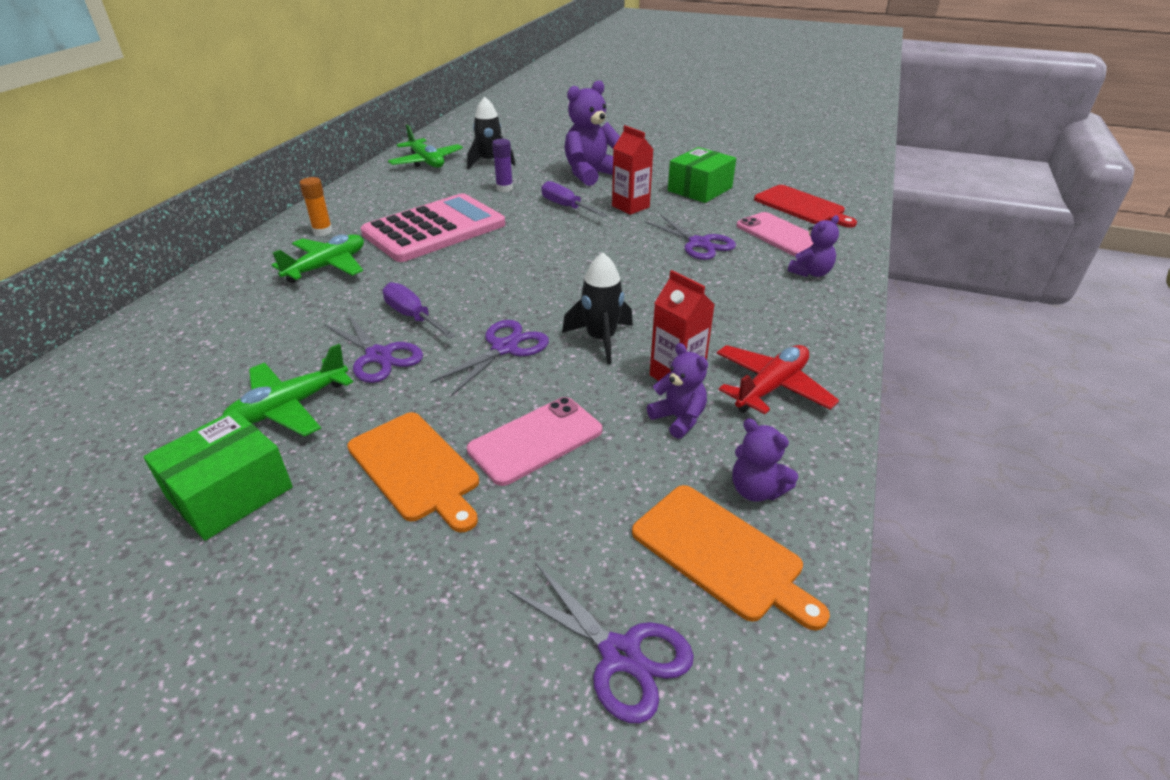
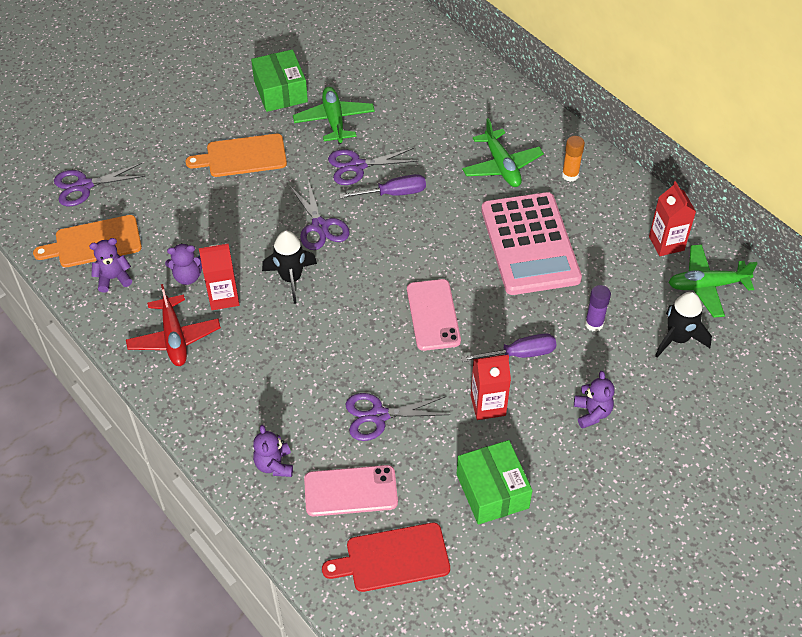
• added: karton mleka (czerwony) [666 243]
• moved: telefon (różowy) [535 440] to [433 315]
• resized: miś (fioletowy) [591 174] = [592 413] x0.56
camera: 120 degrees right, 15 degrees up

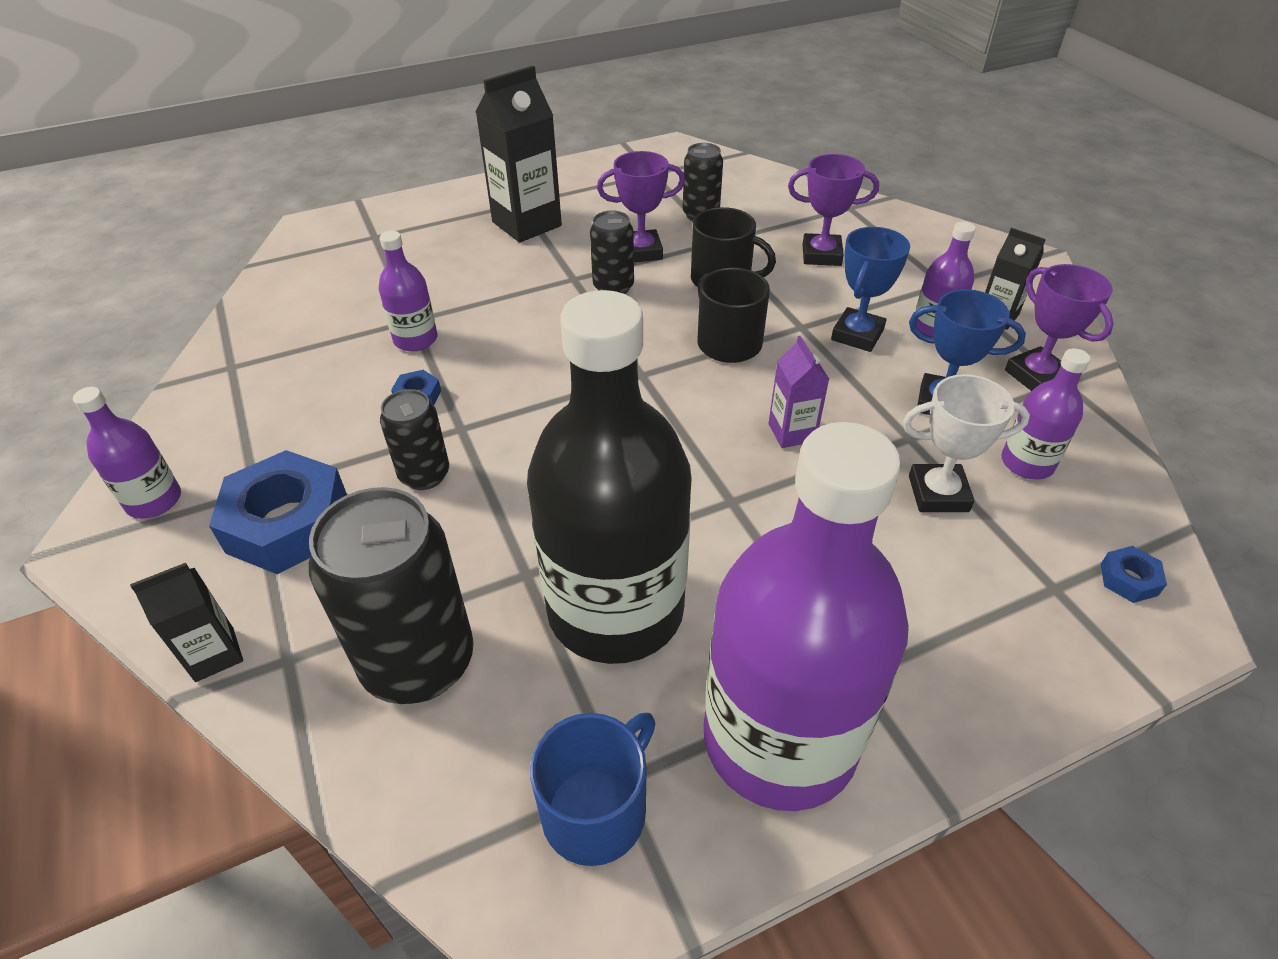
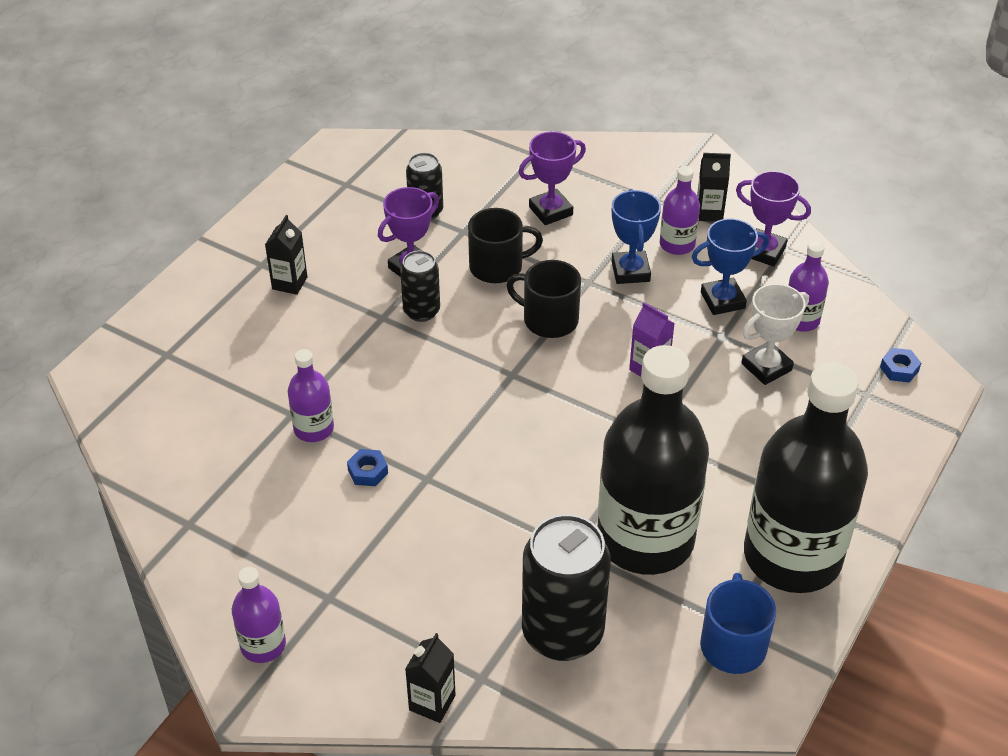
• removed: nakrętka (niebieski) [288 523]
• removed: puszka (czarny) [424 475]
• recoloured: butelka (fioletowy) [779 739] to butelka (czarny) [792 556]
• resized: karton mleka (czarny) [526 224] = [289 283] x0.55
camera: 35 degrees left, 0 degrees up

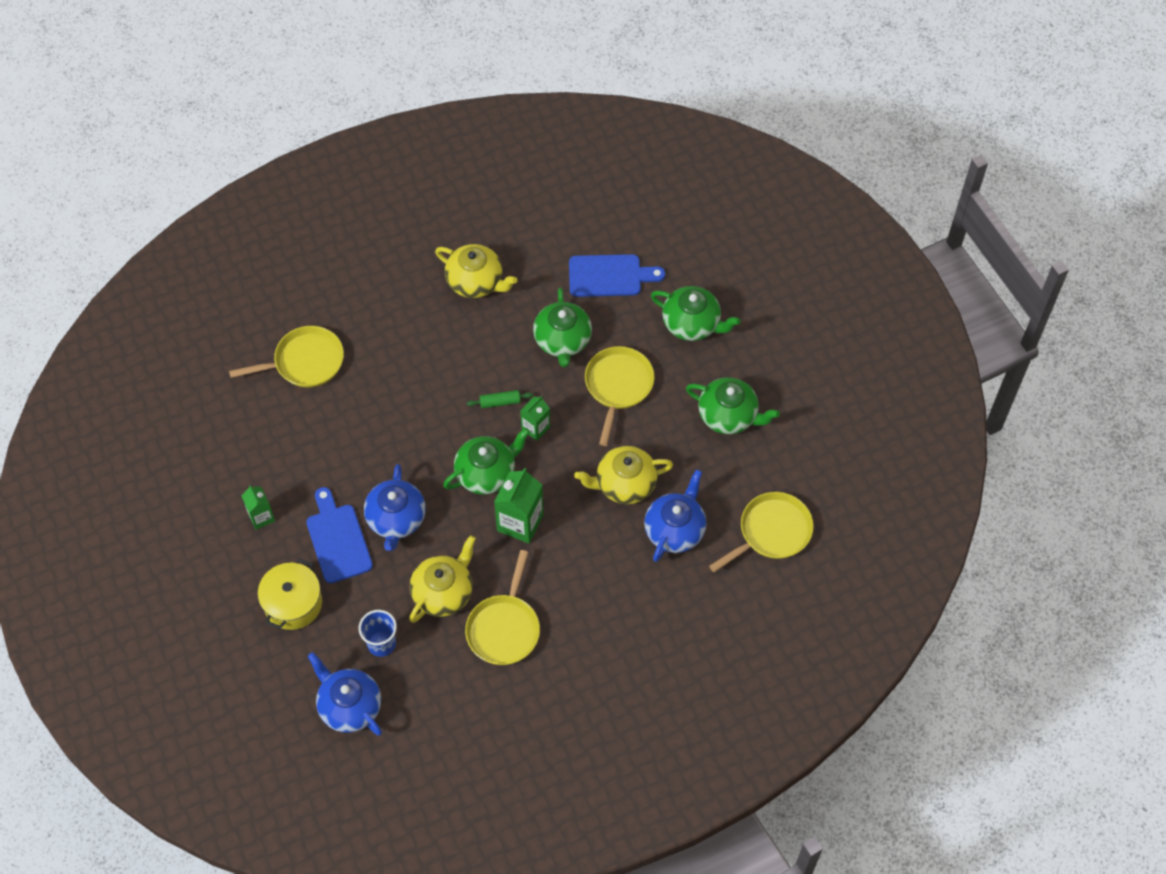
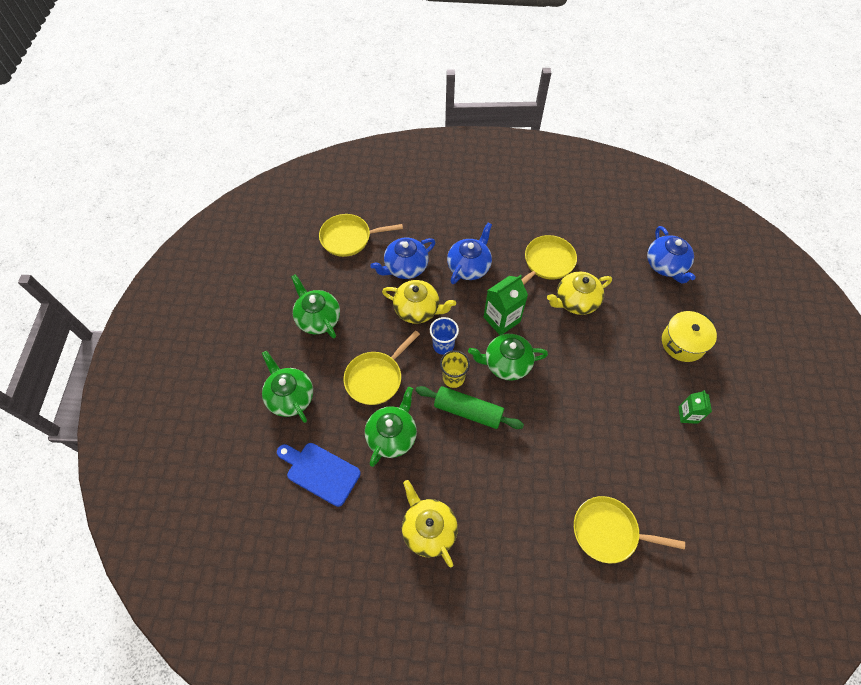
• removed: deska do krojenia (niebieski) [337 539]
• moved: szklanka (niebieski) [381 643] to [443 345]
• moved: imbryk (niebieski) [396 519] to [469 266]
• replaced: karton mleka (zielony) [535 428] to szklanka (żółty) [453 378]
• resized: wałek do ciasta (zielony) [500 402] = [468 411] x2.00
camera: 150 degrees left, 0 degrees up

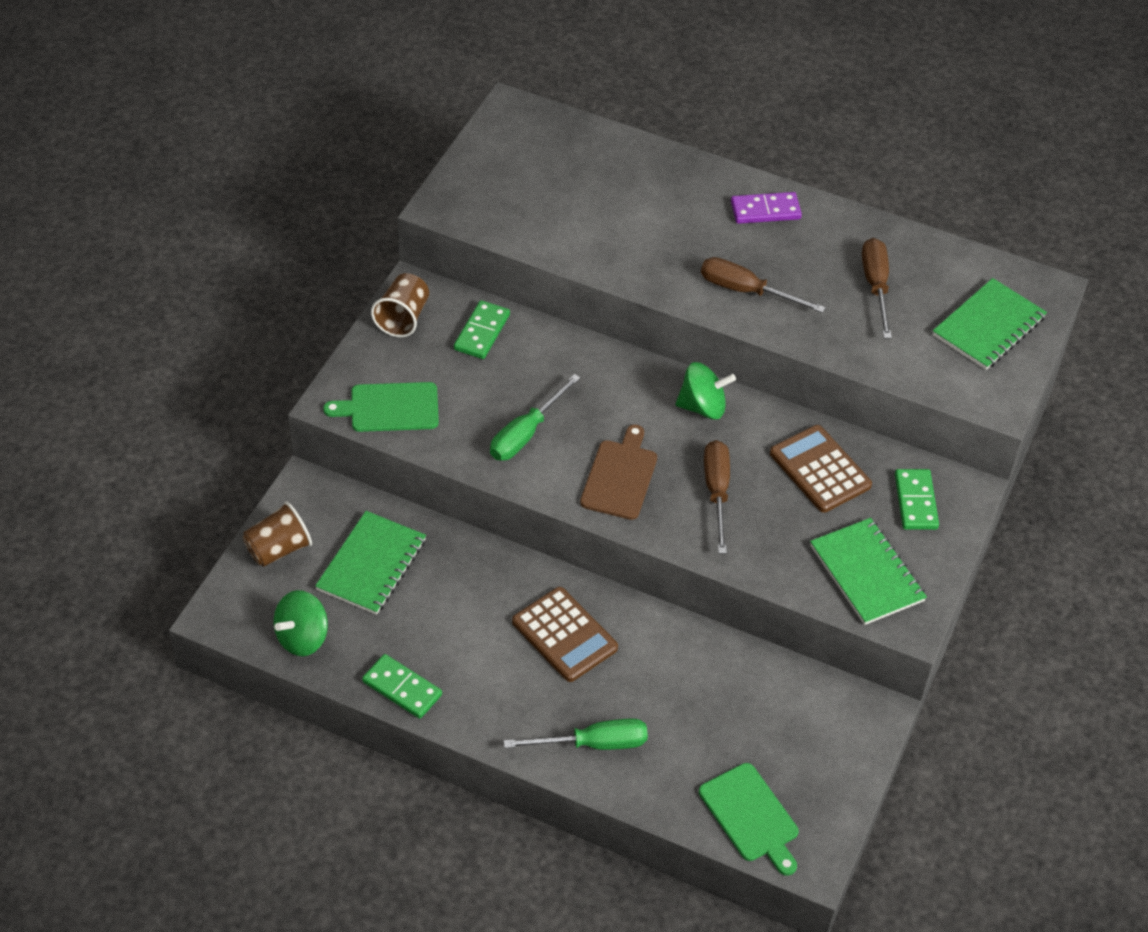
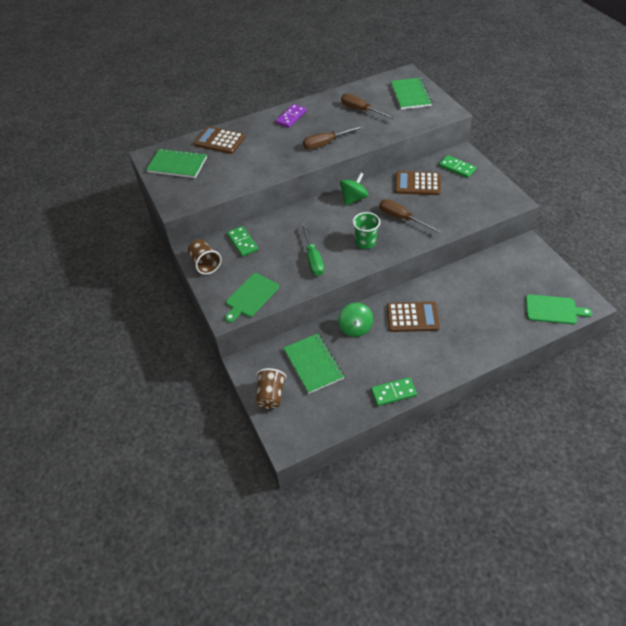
• removed: śrubokręt (zielony) [593 744]
• added: kalkulator (brązowy) [219 141]
• moved: bączek (zielony) [302 637] to [355 328]
• moved: zeszyt (zielony) [867 573] to [177 165]
• replaced: deska do krojenia (brązowy) [620 476] to szklanka (zielony) [365 242]
camera: 45 degrees left, 0 degrees up

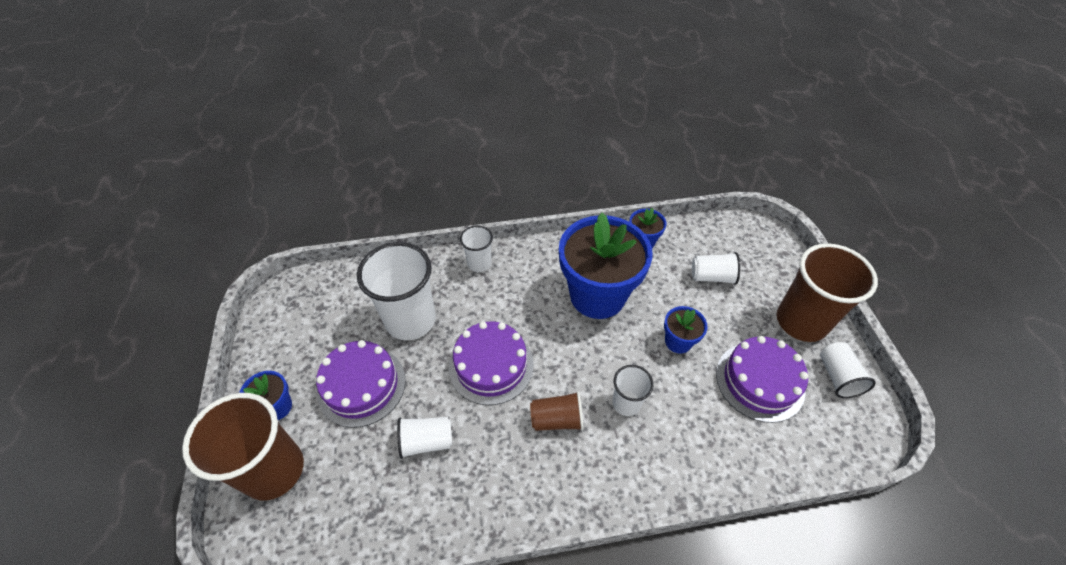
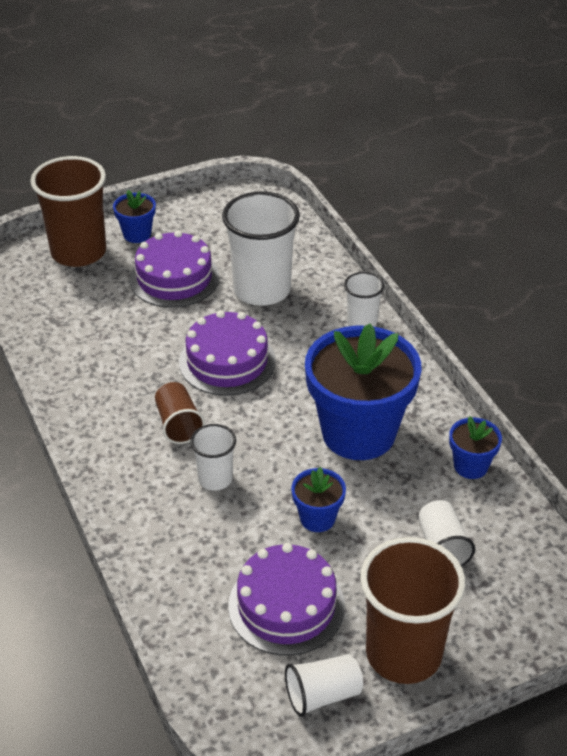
• removed: szklanka (biały) [426 441]
camera: 75 degrees right, 10 degrees down

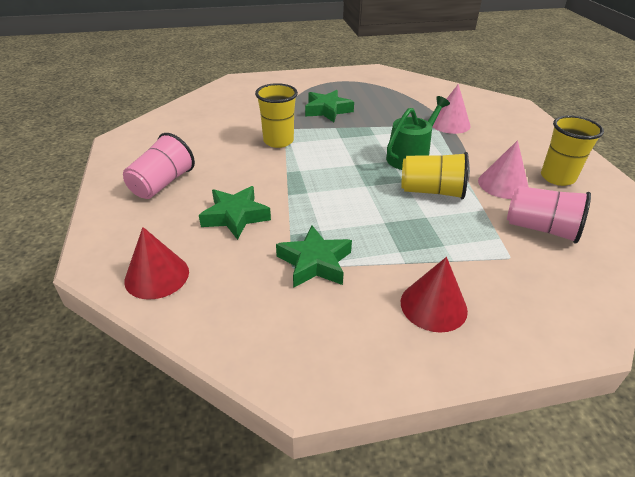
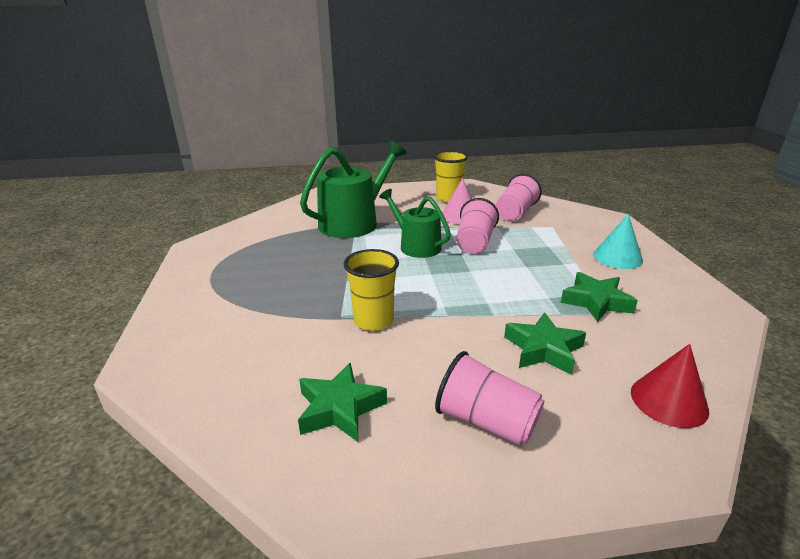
• moved: gwiazda (zielony) [327 110] to [340 408]
• replaced: stożek (różowy) [449 123] to konewka (zielony) [354 222]
• recoloured: szklanka (żółty) [432 191] to szklanka (różowy) [474 243]
• recoloured: stożek (czerwony) [433 306] to stożek (turkusowy) [617 257]
camera: 85 degrees left, 10 degrees down

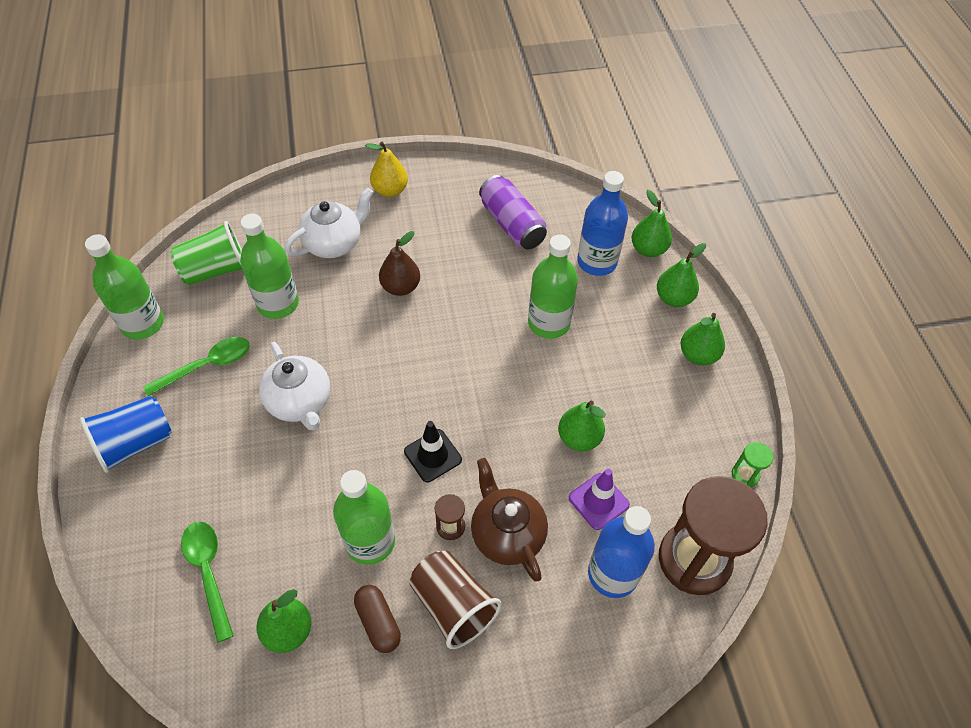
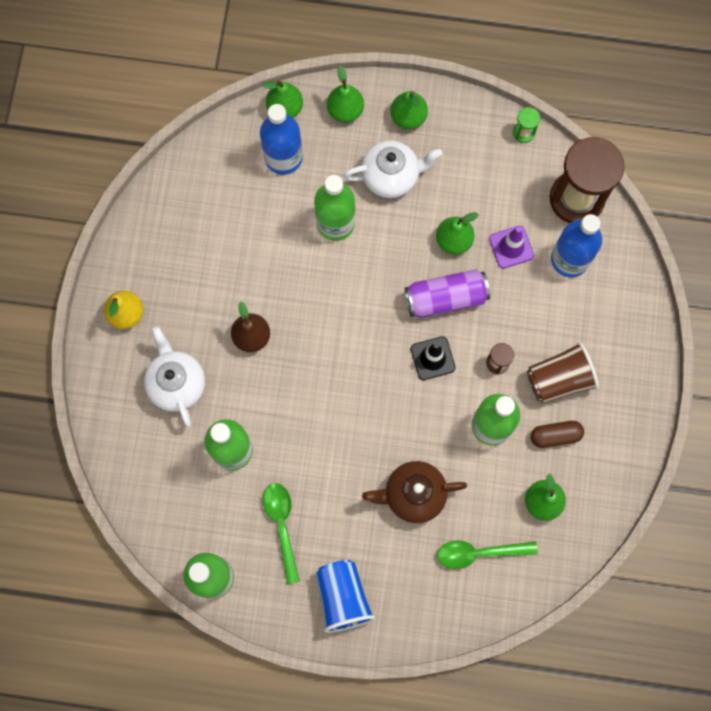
• removed: szklanka (zielony) [215 270]
• moved: imbryk (biały) [300 402] to [391 176]
• moved: imbryk (brązowy) [507 534] to [413 494]
• moved: puszka (fioletowy) [511 224] to [446 298]
camera: 70 degrees left, 20 degrees up

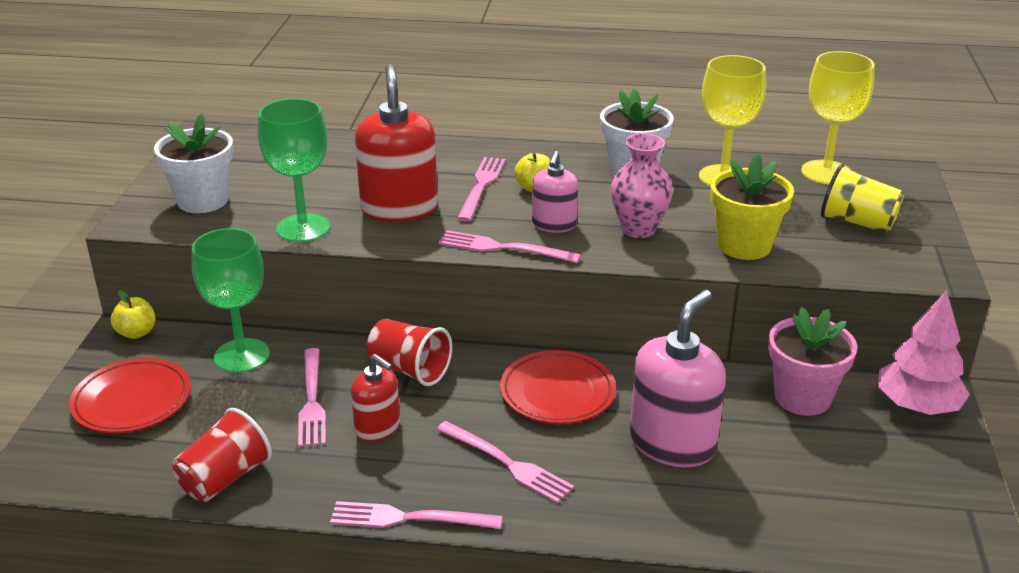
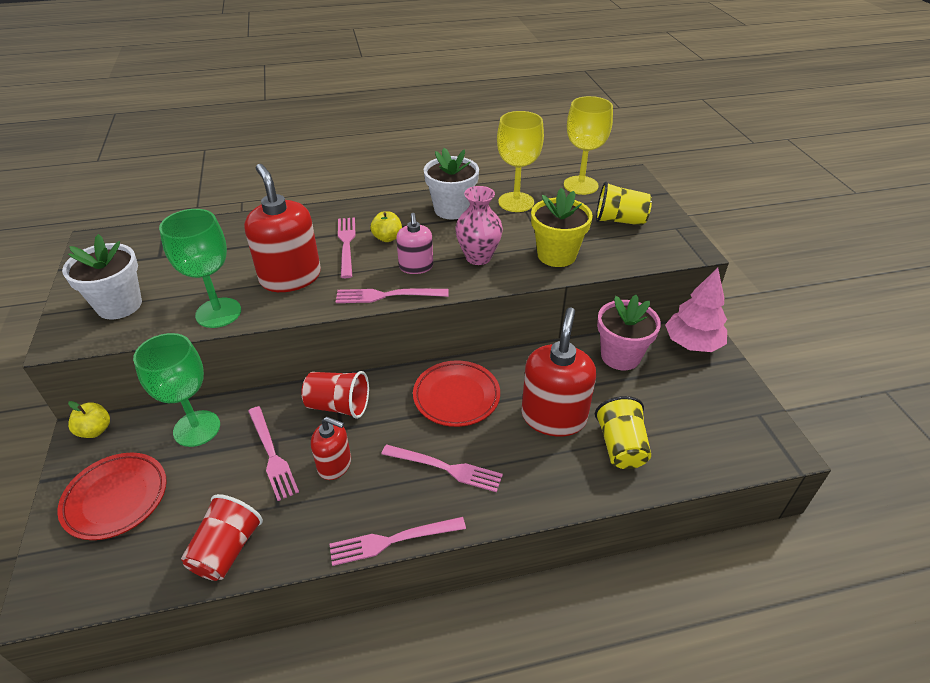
• added: szklanka (żółty) [621 446]
• recoloured: dozownik mydła (różowy) [672 443] to dozownik mydła (czerwony) [553 417]
camera: 20 degrees left, 10 degrees up

